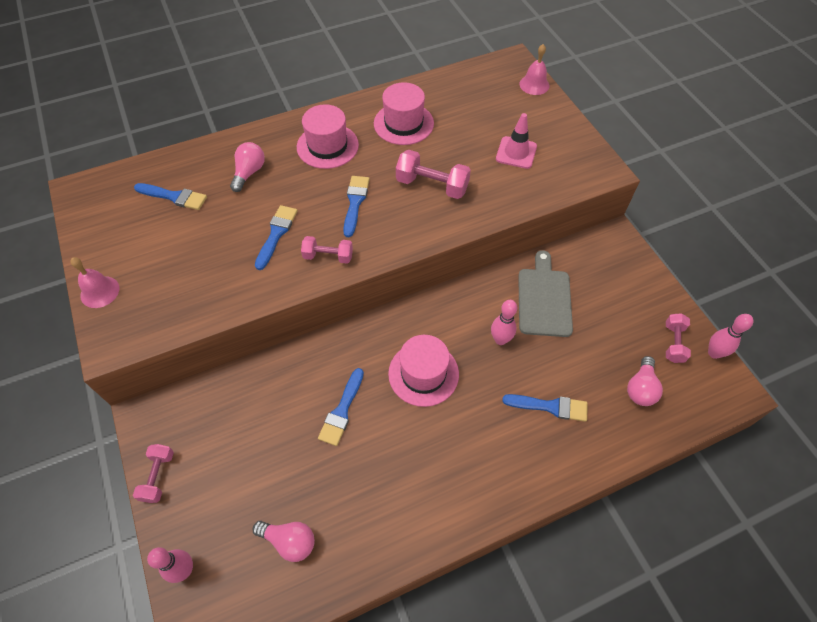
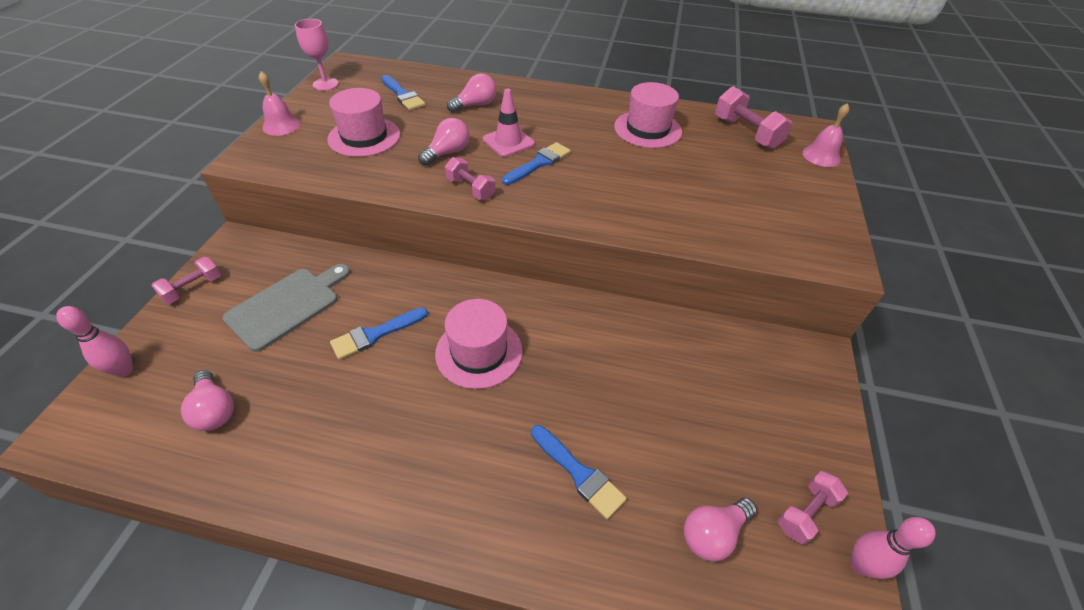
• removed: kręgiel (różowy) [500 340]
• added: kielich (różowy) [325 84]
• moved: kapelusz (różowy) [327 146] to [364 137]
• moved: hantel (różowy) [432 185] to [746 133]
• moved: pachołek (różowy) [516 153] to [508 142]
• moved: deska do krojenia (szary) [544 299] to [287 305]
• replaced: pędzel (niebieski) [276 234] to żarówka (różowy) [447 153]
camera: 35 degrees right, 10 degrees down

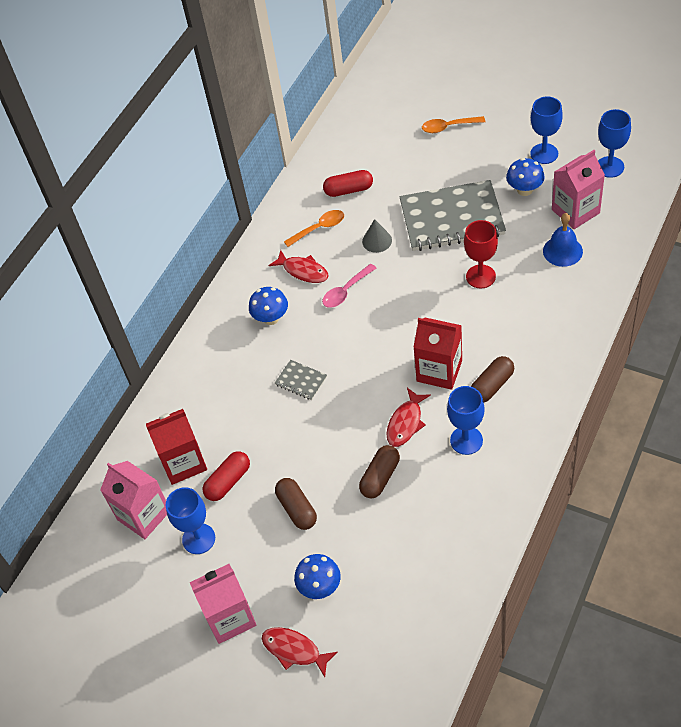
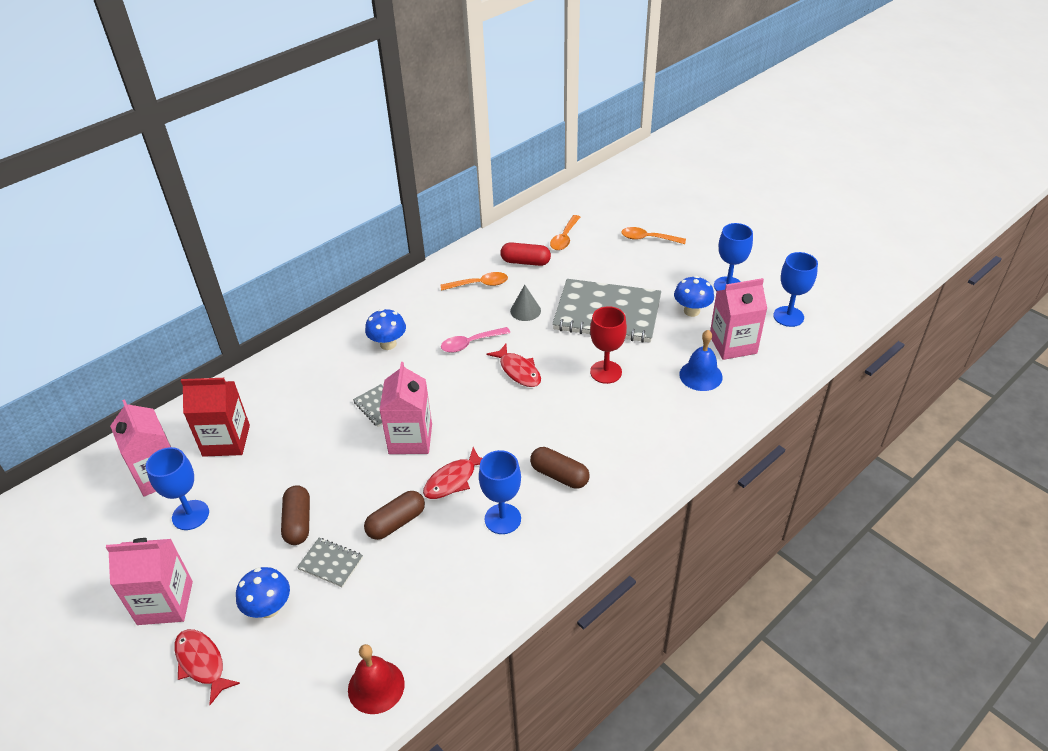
• removed: kapsułka (czerwony) [228 481]
• removed: karton mleka (czerwony) [439 371]
• added: zeszyt (szary) [331 563]
• added: dzwonek (czerwony) [376 686]
• added: karton mleka (różowy) [410 439]
• added: łyżka (pomarańczowy) [564 238]
• moved: ryba (czerwony) [303 271] to [518 371]
• turned: kapsułka (brązowy) [492 385] = [559 475] 60 degrees clockwise
camera: 15 degrees right, 10 degrees down

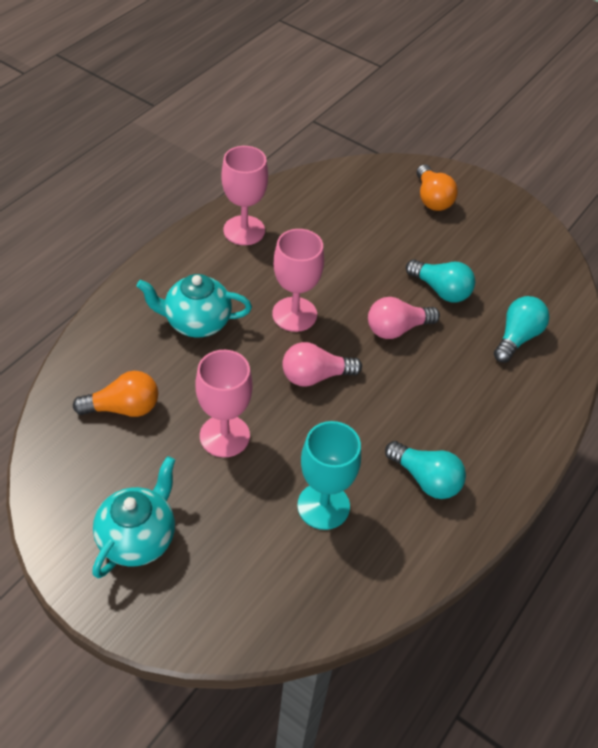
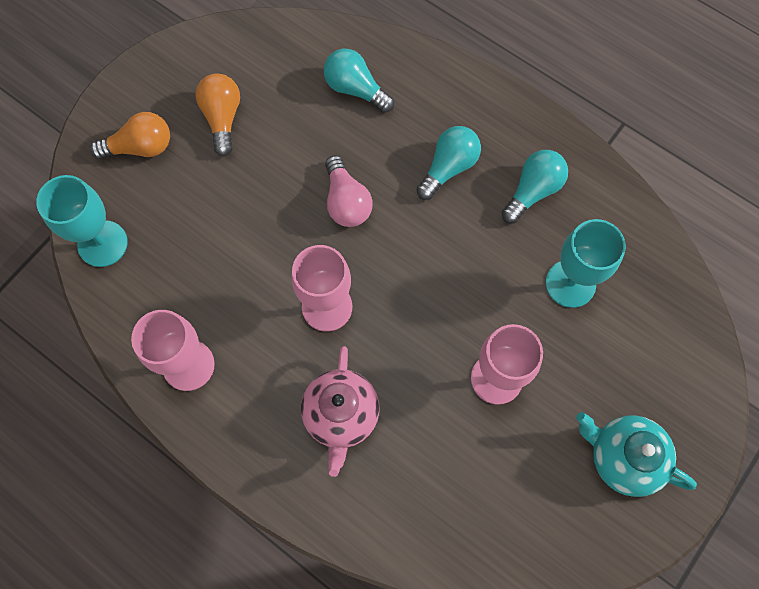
• removed: żarówka (różowy) [315 376]
• added: kielich (turkusowy) [102 243]
• moved: żarówka (pomarańczowy) [124 408] to [222 118]
• moved: żarówka (turkusowy) [441 290] to [448 167]
• recoloured: imbryk (turkusowy) [196 322] to imbryk (różowy) [341 416]
camera: 85 degrees left, 20 degrees up

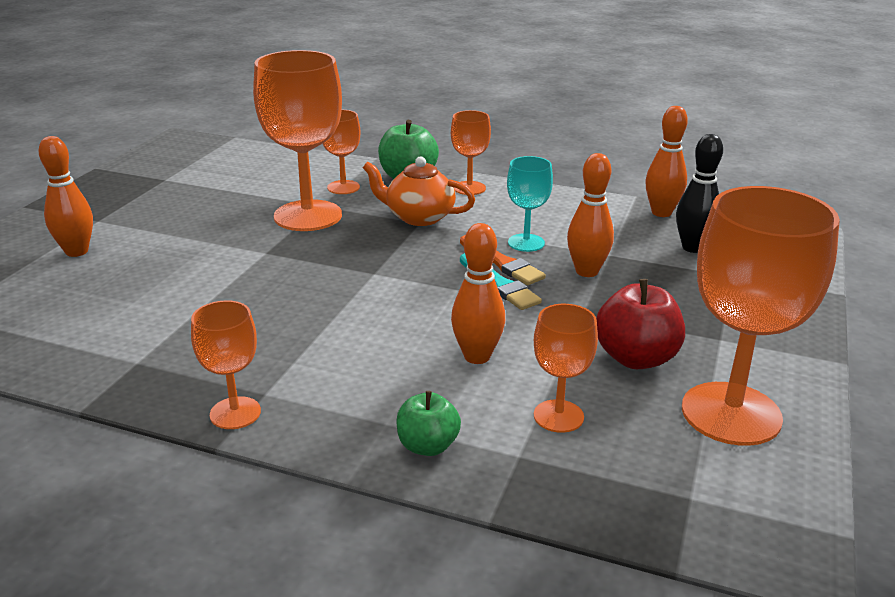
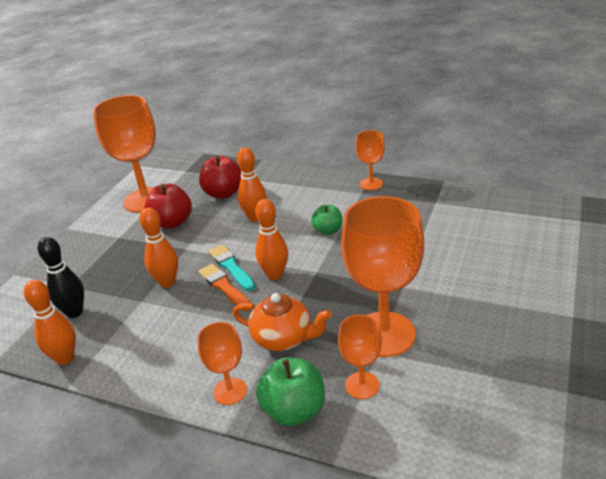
• removed: kielich (turkusowy) [526 243]
• moved: kręgiel (pomarańczowy) [77 251] to [275 275]
• moved: jabłko (zielony) [427 446] to [328 230]
• replaced: kielich (pomarańczowy) [558 416] to jabłko (czerwony) [223 193]
camera: 175 degrees left, 5 degrees up

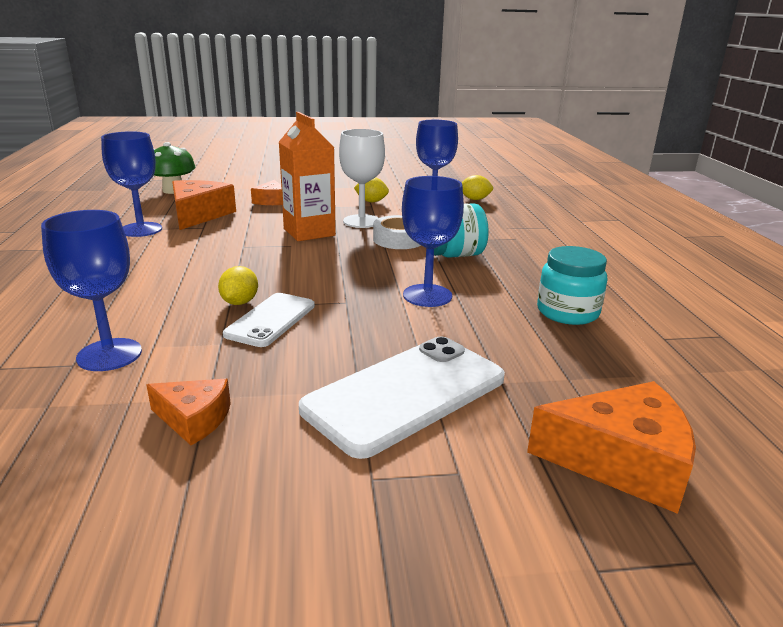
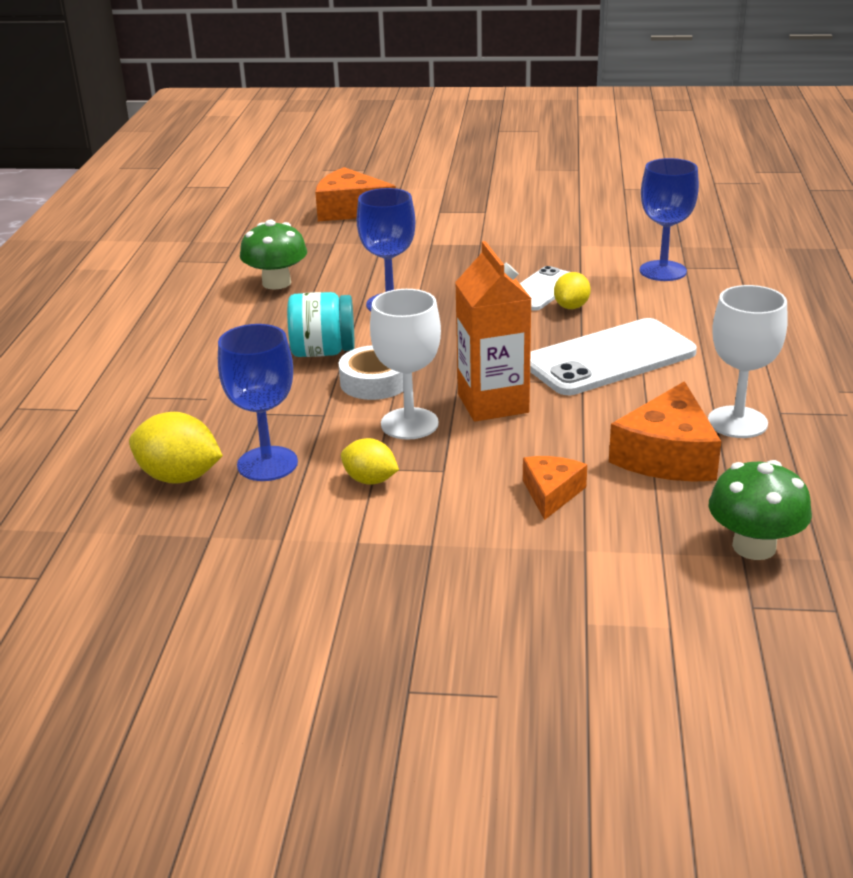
• removed: ser (pomarańczowy) [194 419]
• moved: telefon (biały) [406 394] to [609 358]
• replaced: słoik (turkusowy) [567 312] to grzyb (zielony) [276 283]
• recoloured: kielich (niebieski) [141 229] to kielich (biały) [737 422]
• resized: cytryna (żółty) [474 199] = [179 477] x1.57
camera: 165 degrees left, 5 degrees up

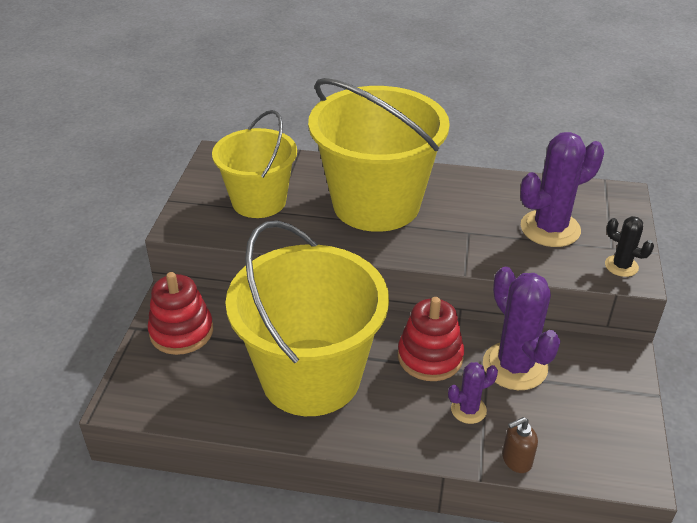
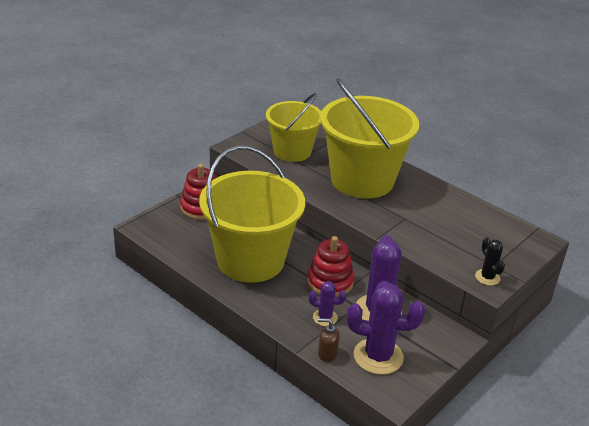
• moved: kaktus (fioletowy) [550 229] to [378 356]
camera: 30 degrees right, 5 degrees down

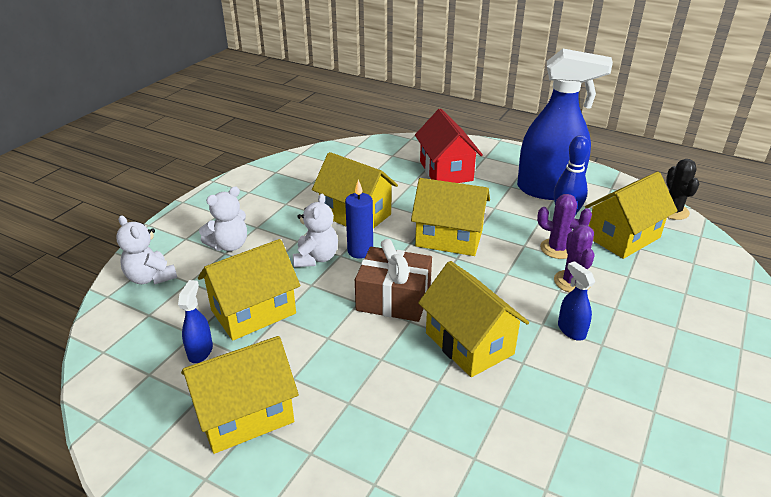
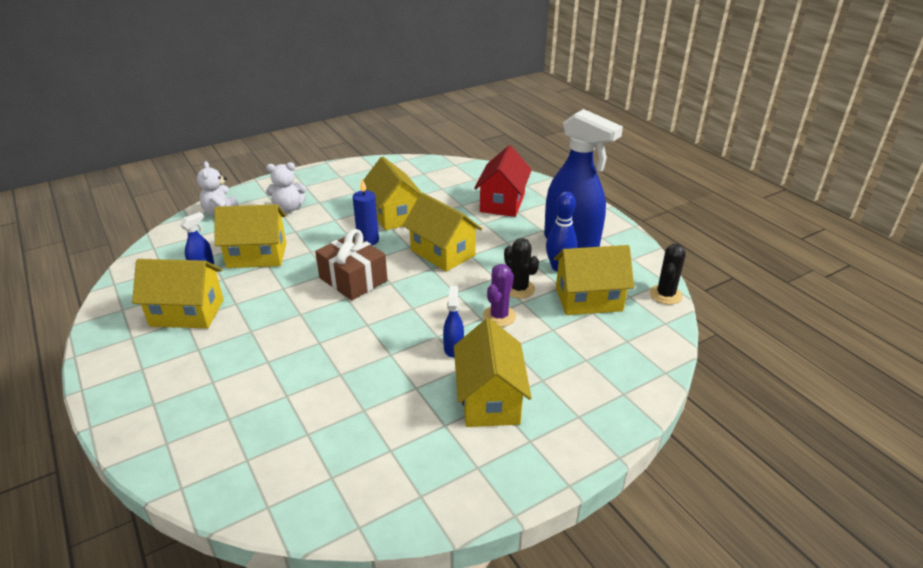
• removed: miś (biały) [316 258]
• moved: domek (żółty) [469 343] to [490 400]
• recoloured: kaktus (fioletowy) [557 249] to kaktus (czarny) [519 289]
camera: 30 degrees right, 0 degrees up

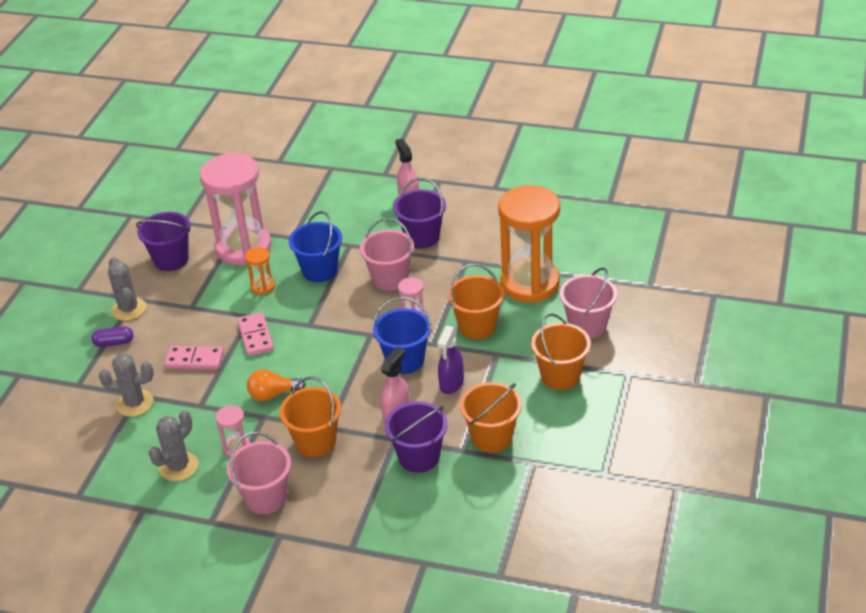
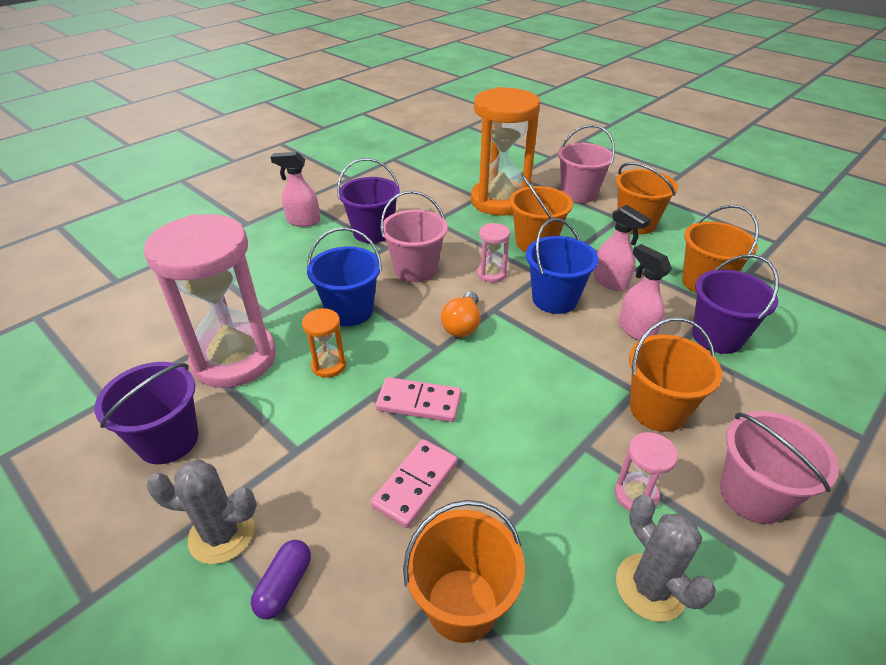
• moved: żarówka (pomarańczowy) [273 394] to [462 325]
• replaced: kaktus (szary) [134 403] to wiadro (pomarańczowy) [462 604]
• recoloured: spryskiwacz (fioletowy) [451 383] to spryskiwacz (różowy) [611 282]
camera: 65 degrees left, 0 degrees up

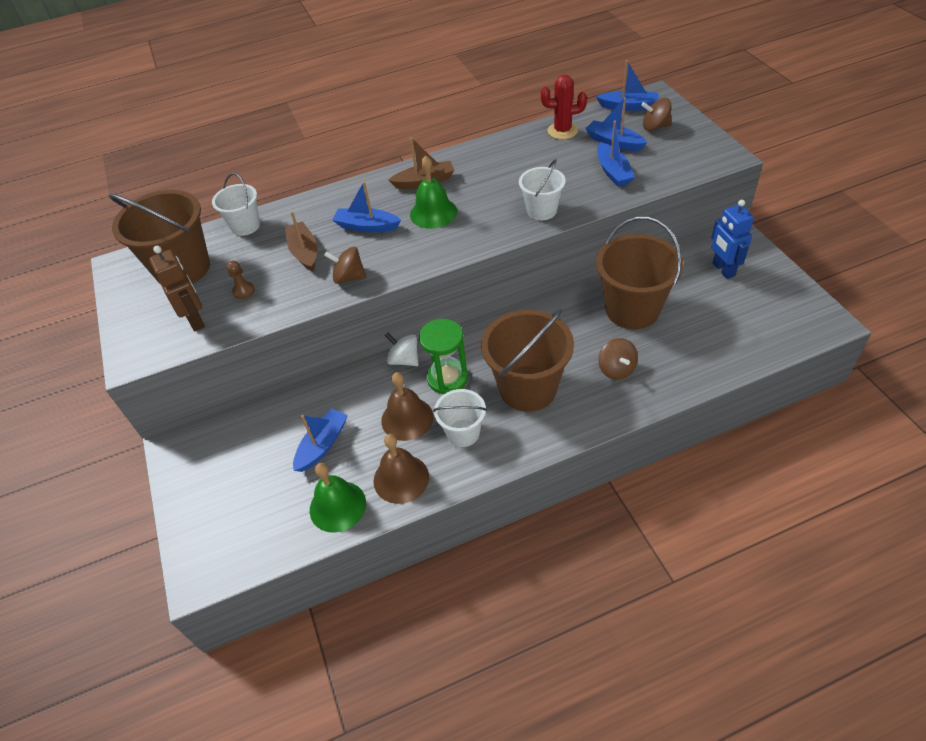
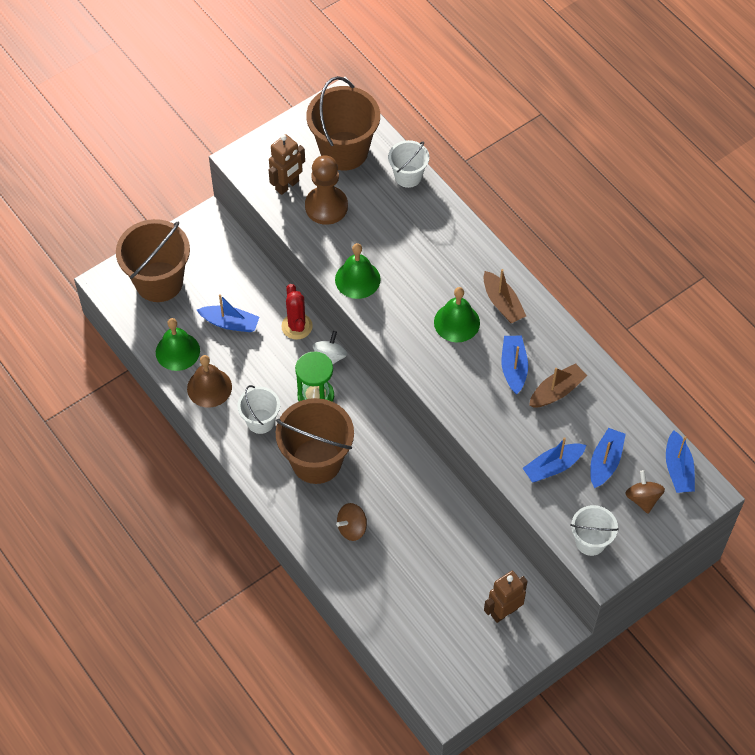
• removed: dzwonek (brązowy) [407 418]
• moved: łódka (brązowy) [304 252] to [556 391]
• moved: łódka (niebieski) [367 226] to [513 368]
• moved: wiadro (biały) [542 210] to [590 541]
• moved: kaktus (czerwony) [562 131] to [297 326]
• moved: wiadro (brązowy) [632 309] to [159 282]
• replaced: bączek (brązowy) [349 277] to dzwonek (zielony) [357 279]
• recoloured: robot (niebieski) [723 270] to robot (brązowy) [504 611]
• resized: pionek (brązowy) [244 291] = [326 206] x2.29
camera: 70 degrees right, 10 degrees up

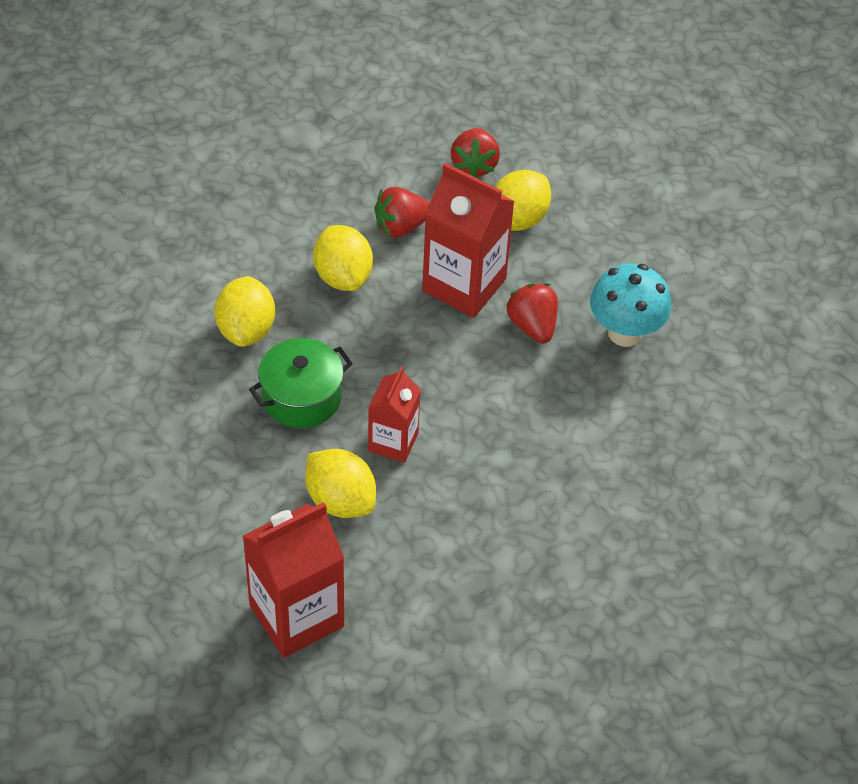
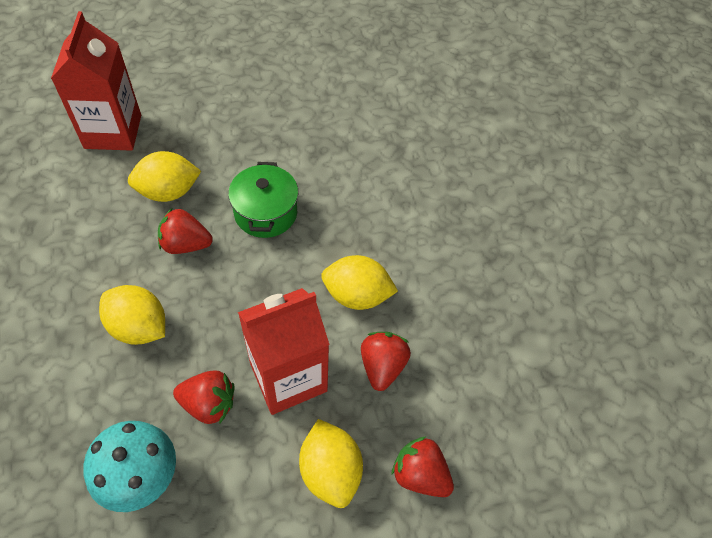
• moved: cytryna (żółty) [246 329] to [139 327]
• replaced: karton mleka (czerwony) [393 442] to truskawka (czerwony) [186 244]
camera: 120 degrees right, 5 degrees up

